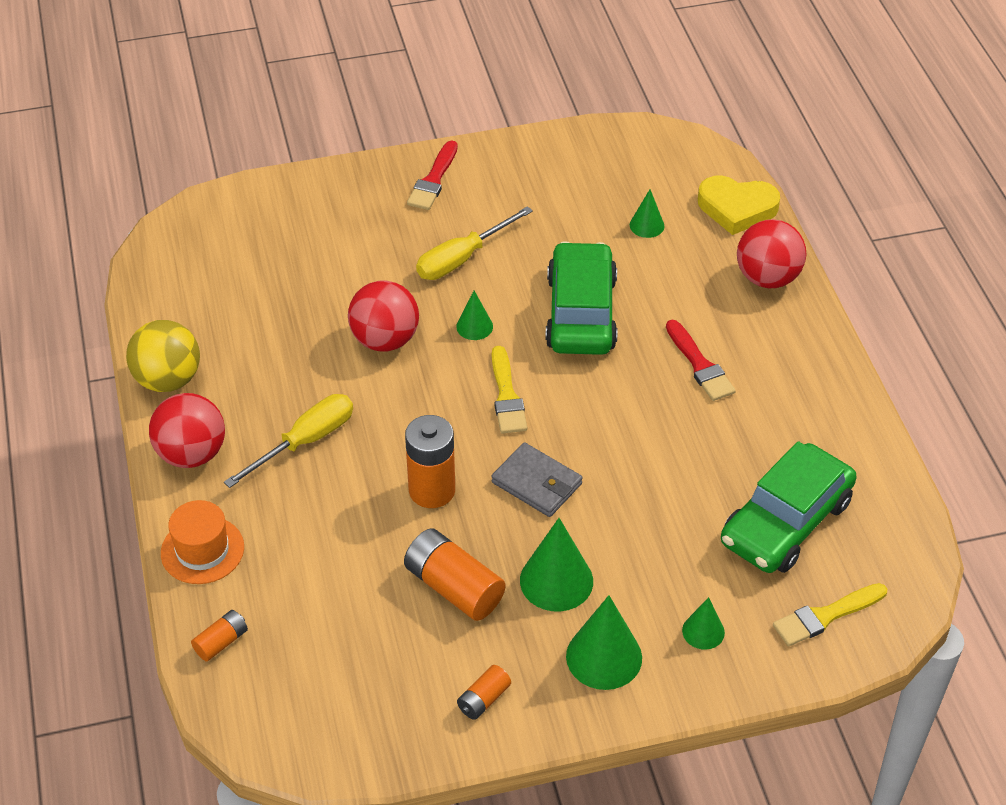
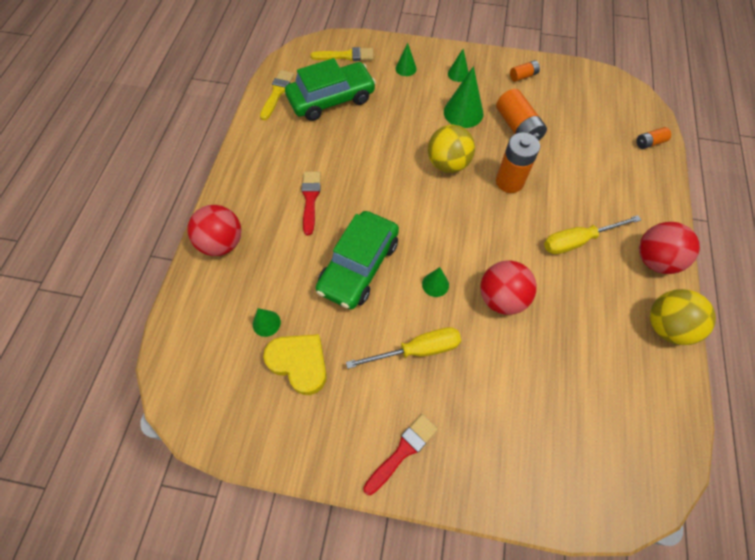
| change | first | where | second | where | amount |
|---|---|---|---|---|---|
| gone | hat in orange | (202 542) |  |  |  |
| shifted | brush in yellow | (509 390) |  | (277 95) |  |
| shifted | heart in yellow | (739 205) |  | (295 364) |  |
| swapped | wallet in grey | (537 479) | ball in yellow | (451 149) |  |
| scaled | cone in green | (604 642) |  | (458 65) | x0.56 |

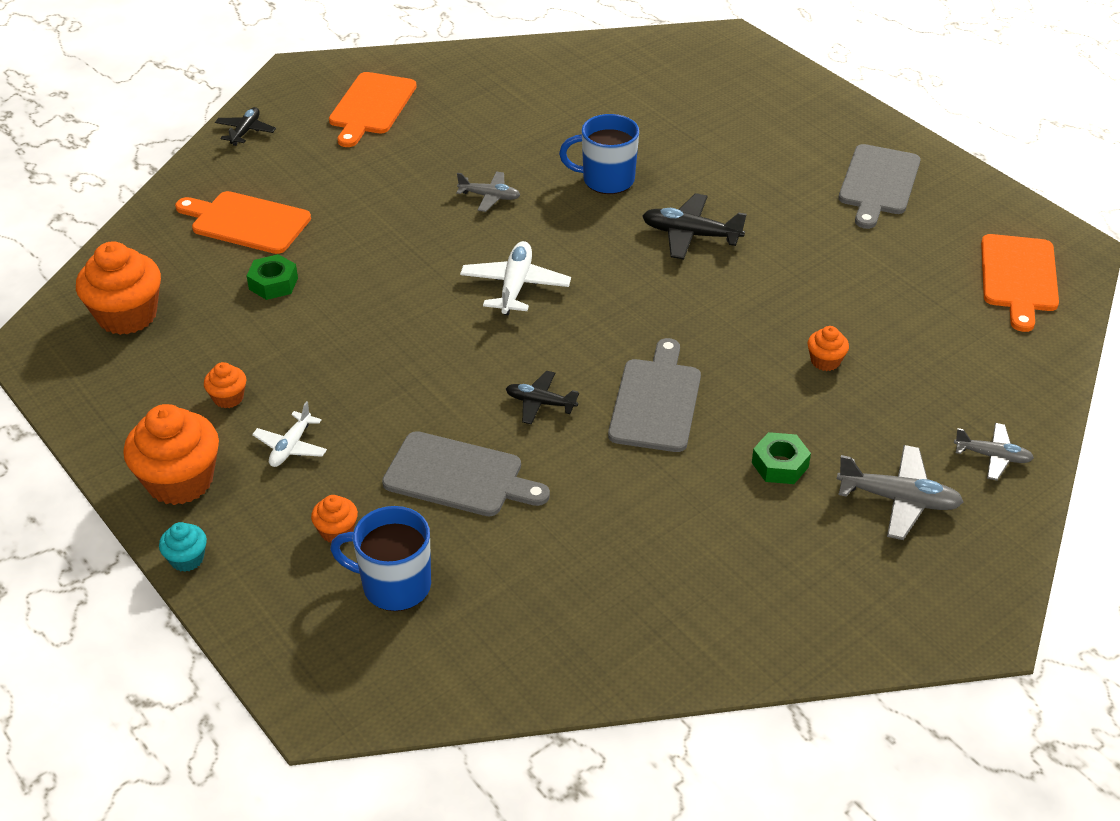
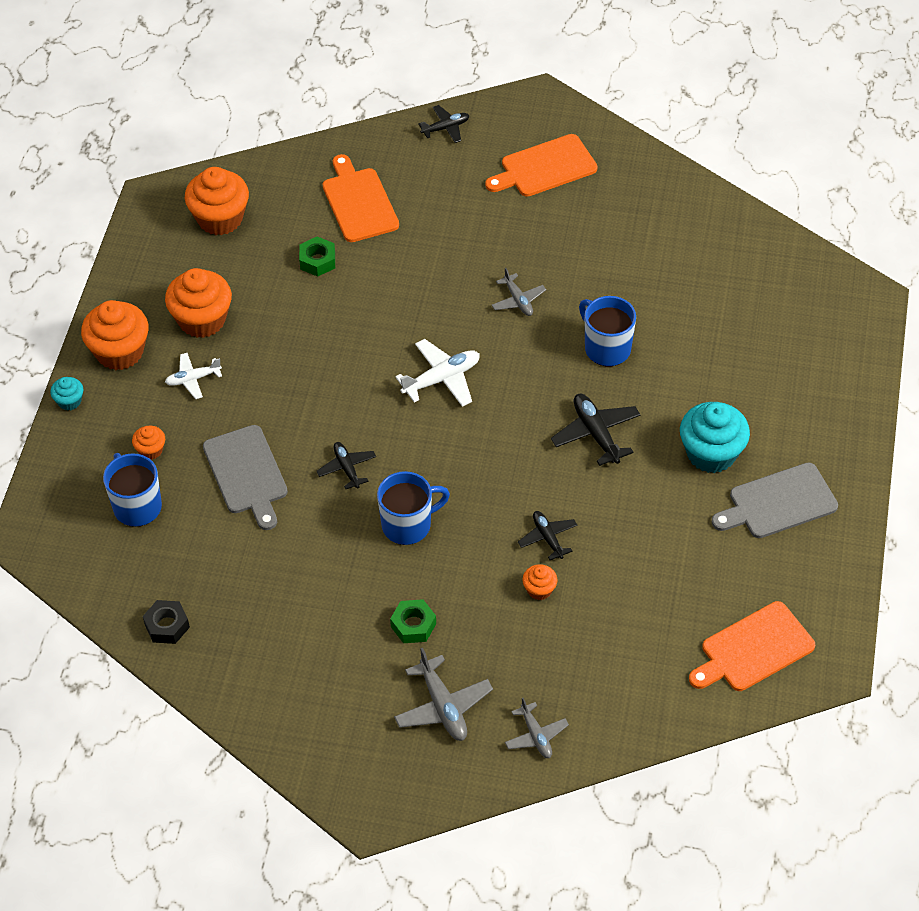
| change | first | where | second | where | amount |
|---|---|---|---|---|---|
| new |  |  | nut in black | (166 622) |  |
| new |  |  | plane in black | (547 535) |  |
| new |  |  | cupcake in turquoise | (715 437) |  |
| swapped | cutting board in grey | (654 395) | mug in blue | (413 508) |  |
| scaled | cupcake in orange | (225 385) |  | (198 303) | x2.07 |

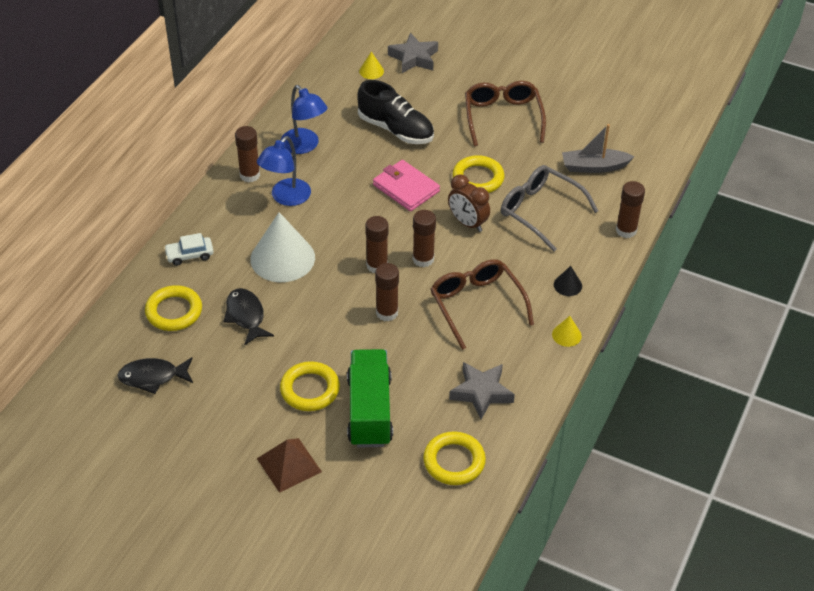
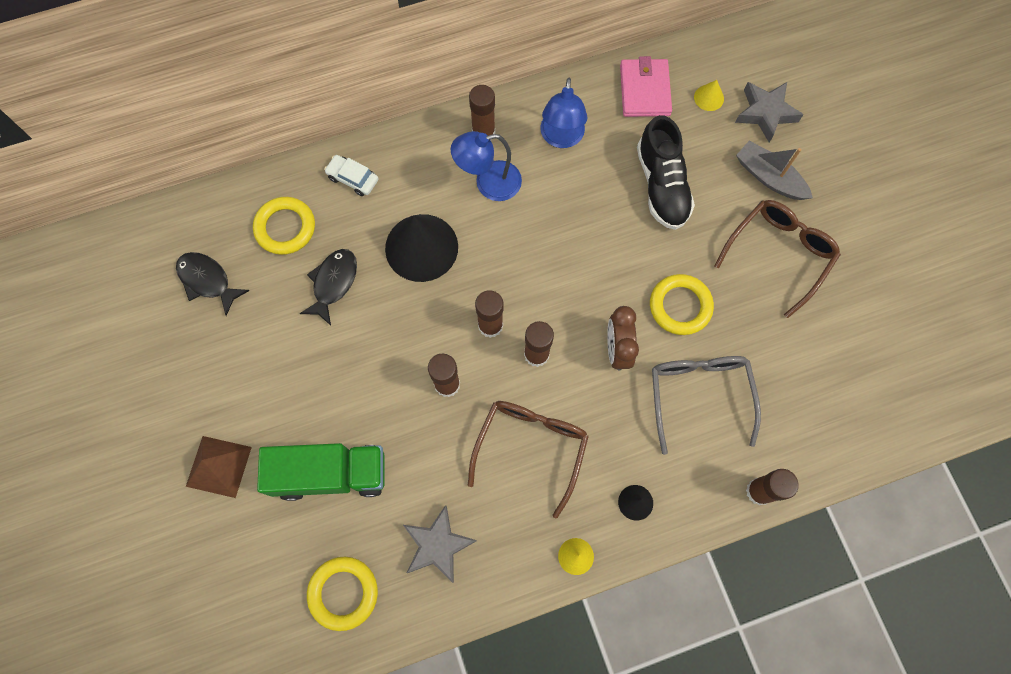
| change | first | where | second | where | amount |
|---|---|---|---|---|---|
| gone | ring in yellow | (310 386) |  |  |  |
| shifted | wallet in pink | (406 185) |  | (646 86) |  |
| shifted | boat in grey | (598 148) |  | (774 170) |  |
| repainted | cone in white | (282 247) | cone in black | (421 248) |  |
| rotated | truck in green | (370 398) |  | (321 472) | 45 degrees clockwise |

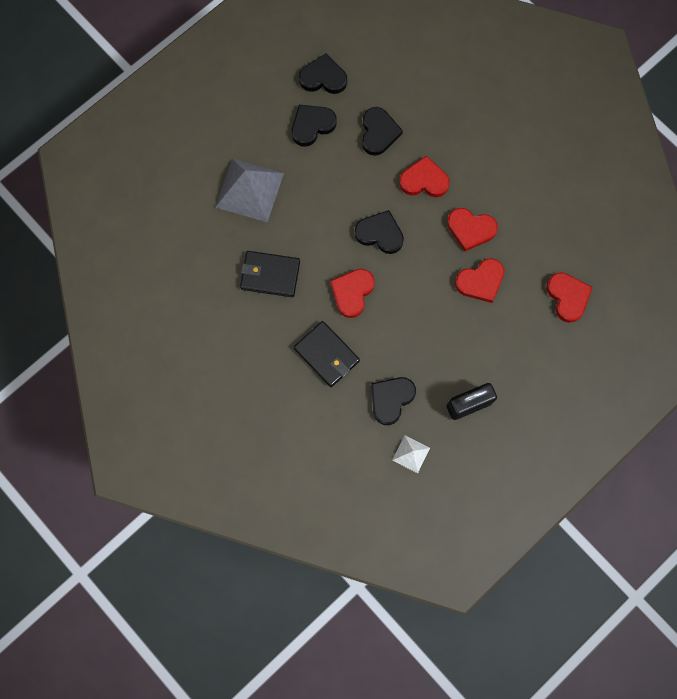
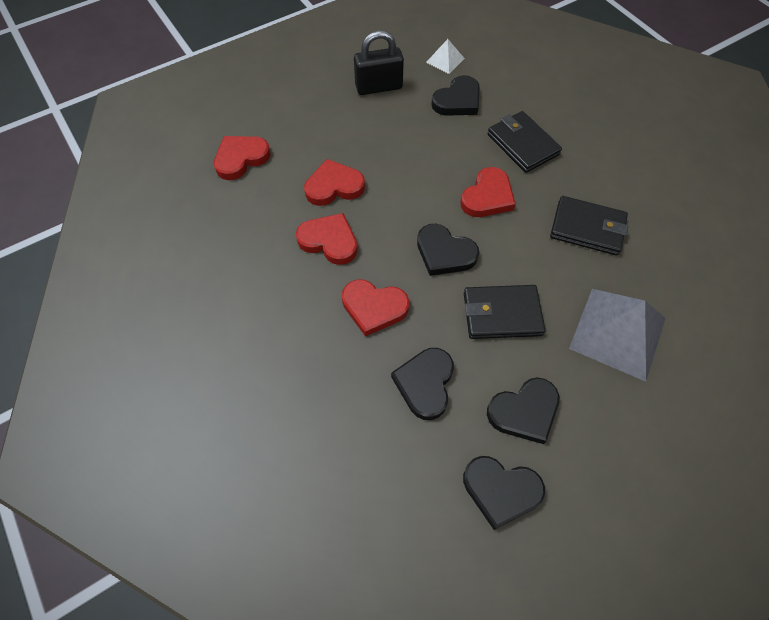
| change | first | where | second | where | amount |
|---|---|---|---|---|---|
| new |  |  | wallet in black | (504 312) |  |
| rotated | heart in red | (569 297) |  | (242 158) | 60 degrees clockwise |

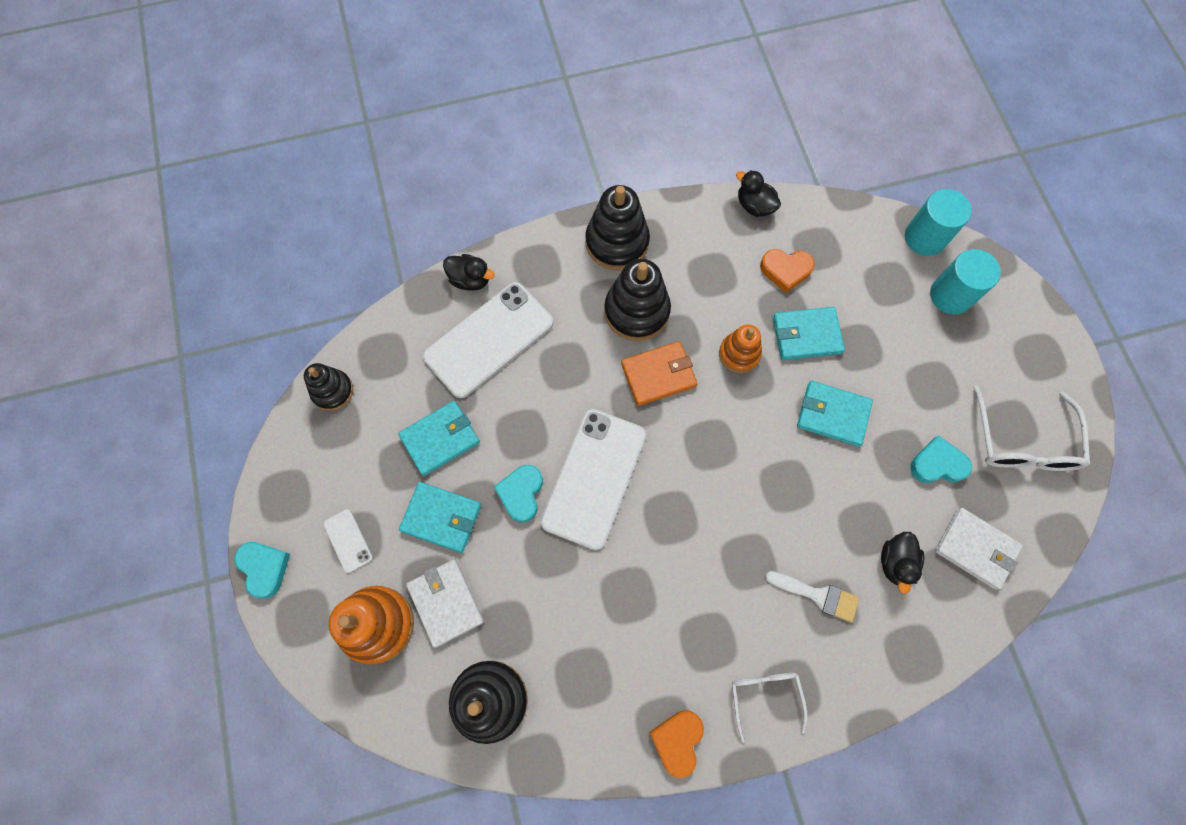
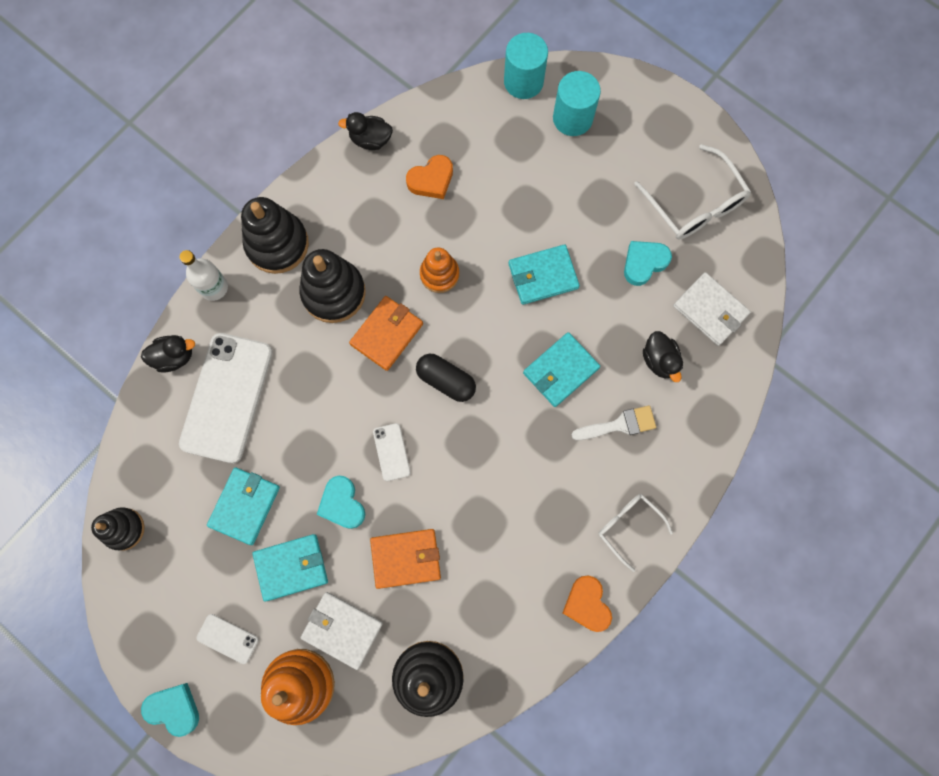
| change | first | where | second | where | amount |
|---|---|---|---|---|---|
| new |  |  | bottle in white | (204 275) |  |
| new |  |  | wallet in orange | (405 559) |  |
| new |  |  | capsule in black | (446 378) |  |
| shifted | wallet in turquoise | (809 333) |  | (561 369) |  |
| rotated | wallet in white | (979 549) |  | (712 309) | 45 degrees clockwise |
| scaled | phone in white | (593 479) |  | (392 452) | x0.43 |

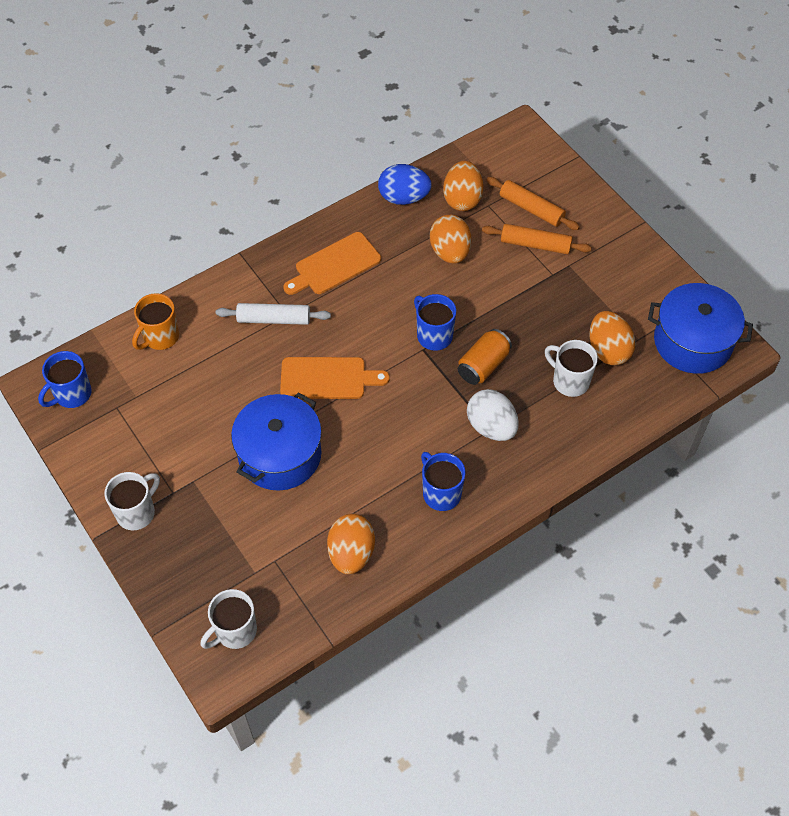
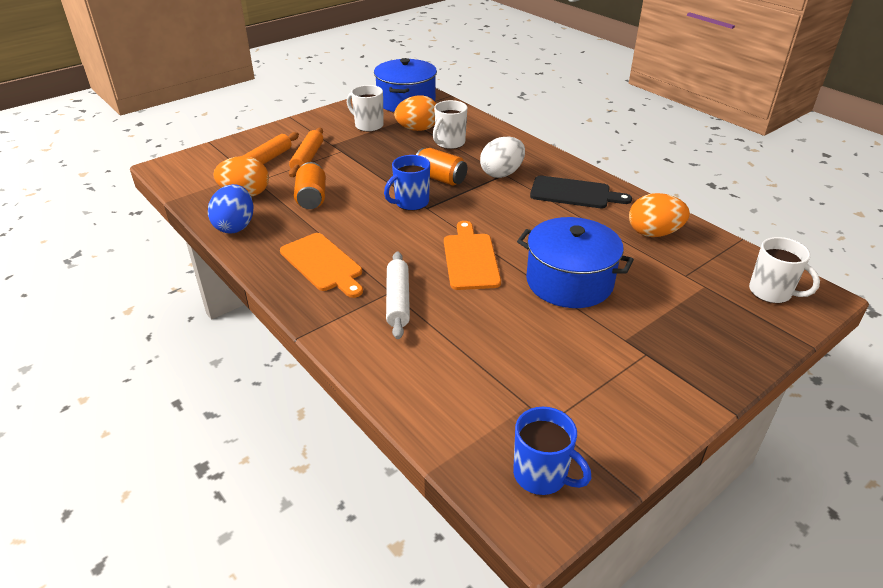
| change | first | where | second | where | amount |
|---|---|---|---|---|---|
| gone | mug in orange | (155 321) |  |  |  |
| shifted | mug in white | (132 501) |  | (365 108) |  |
| swapped | mug in blue | (443 481) | cutting board in black | (581 192) |  |
| swapped | egg in orange | (450 239) | can in orange | (310 185) |  |

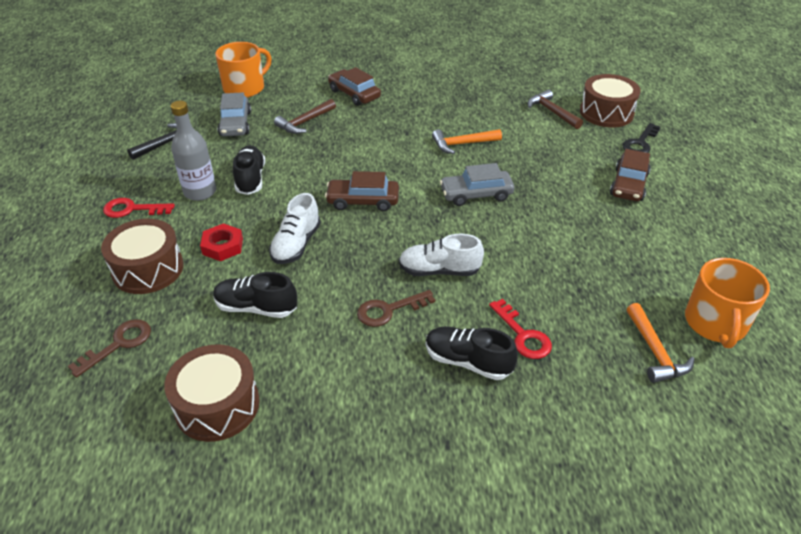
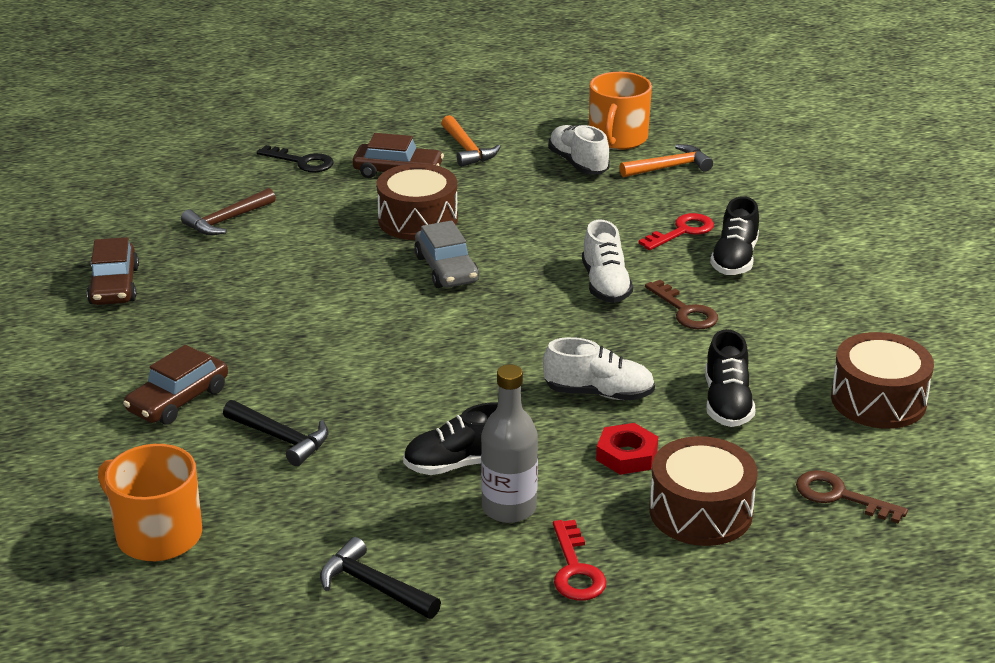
| change | first | where | second | where | amount |
|---|---|---|---|---|---|
| gone | car in grey | (234 114) |  |  |  |
| new |  |  | shoe in white | (579 149) |  |
| shifted | car in brown | (362 191) |  | (113 271) |  |
| shifted | hammer in orange | (467 141) |  | (471 141) |  |
| shifted | drum in brown | (610 100) |  | (417 201) |  |
| repainted | hammer in brown | (305 116) | hammer in black | (275 433) |  |
| rotated | mug in orange | (727 303) |  | (620 111) | 105 degrees clockwise |

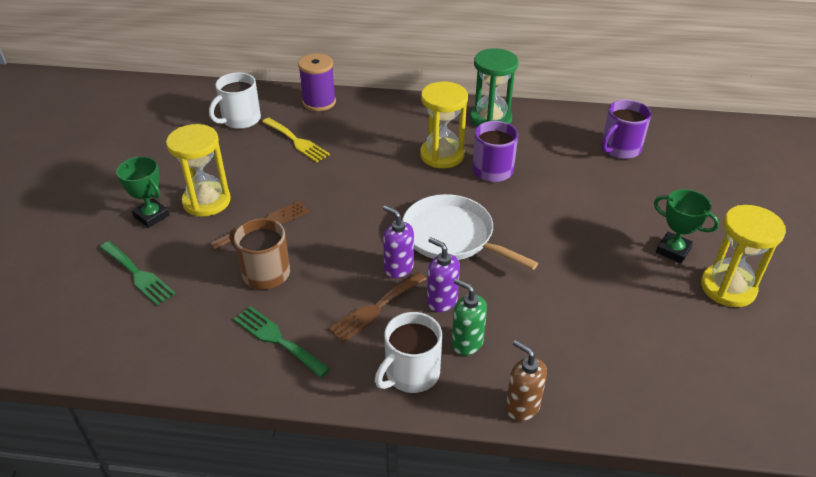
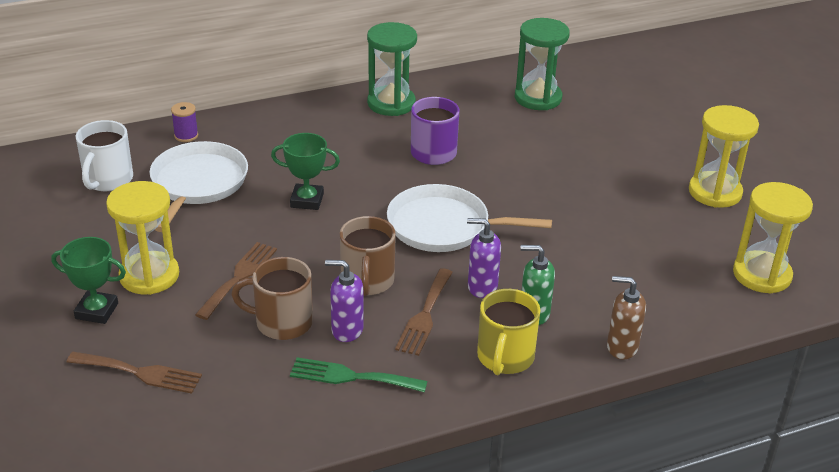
| change | first | where | second | where | amount |
|---|---|---|---|---|---|
| new |  |  | mug in brown | (368 256) |  |
| shifted | soap dispenser in purple | (398 242) |  | (344 301) |  |
| shifted | hourglass in yellow | (444 125) |  | (773 238) |  |
| shifted | trophy in green | (686 226) |  | (305 171) |  |
| swapped | fork in yellow | (296 140) | pan in white | (199 186) |  |
| swapped | mug in purple | (626 129) | hourglass in green | (542 64) |  |
| repainted | fork in green | (137 273) | fork in brown | (134 373) |  |
| repainted | mug in white | (408 352) | mug in yellow | (509 332) |  |
| scaled | spool in purple | (317 82) |  | (184 122) | x0.57 |

